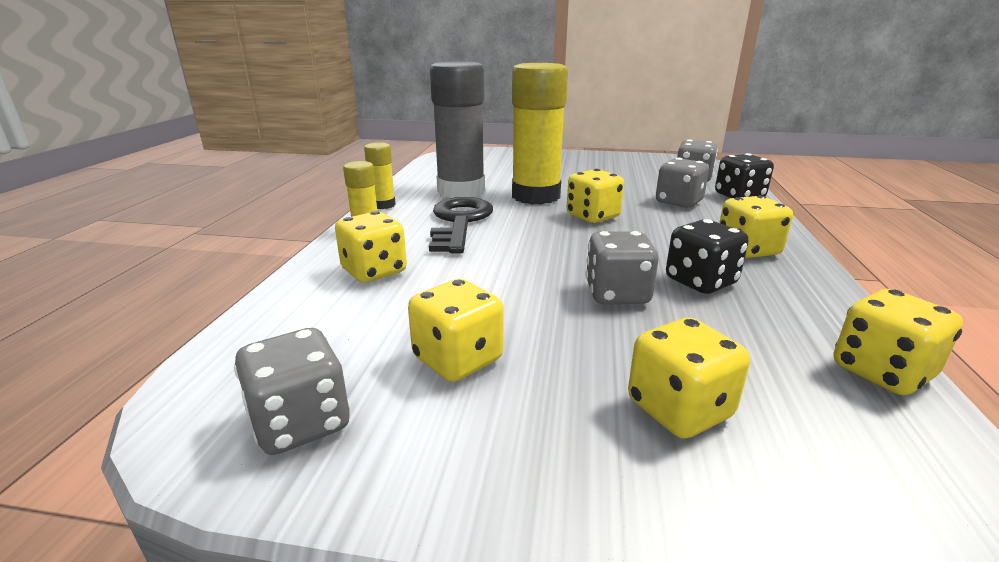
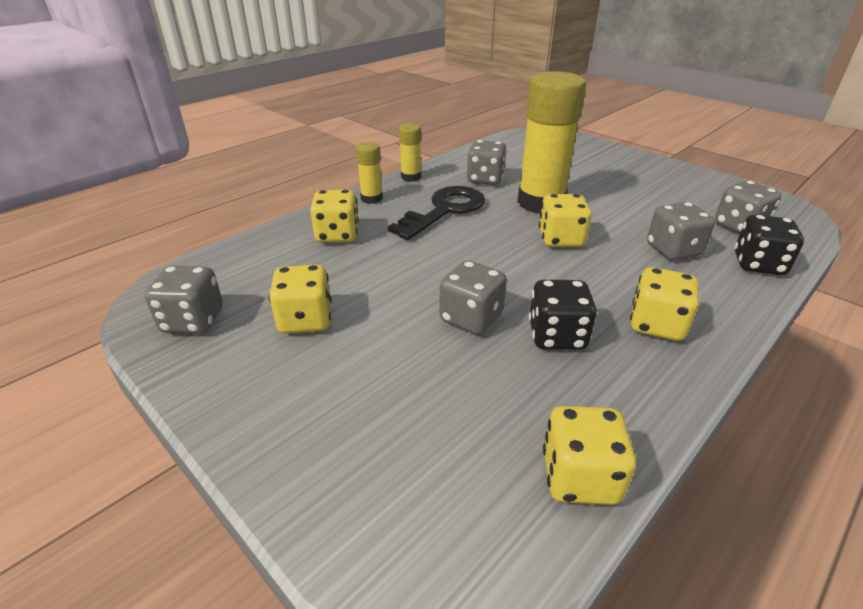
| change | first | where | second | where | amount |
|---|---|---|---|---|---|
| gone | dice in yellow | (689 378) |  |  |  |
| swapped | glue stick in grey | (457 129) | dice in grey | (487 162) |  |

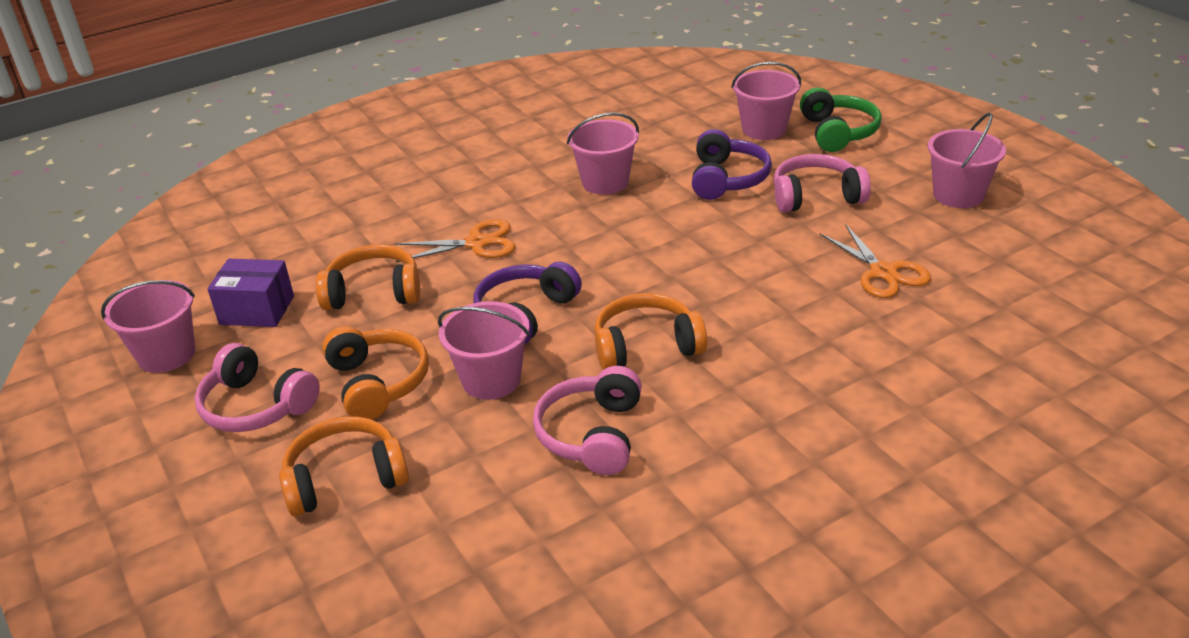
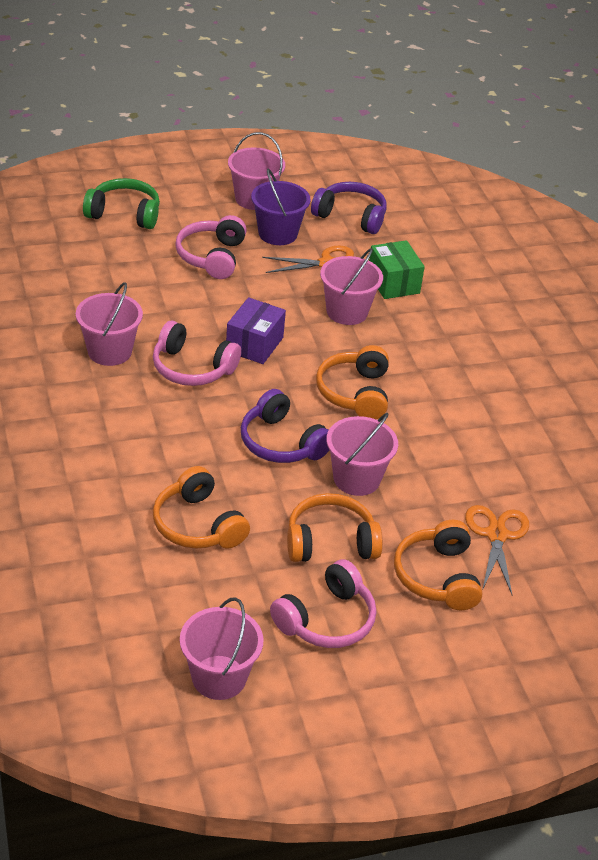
| change | first | where | second | where | amount |
|---|---|---|---|---|---|
| new |  |  | bucket in purple | (281 207) |  |
| new |  |  | box in green | (397 269) |  |
| shifted | box in purple | (250 293) |  | (256 330) |  |
| shifted | scissors in orange | (454 240) |  | (497 549) |  |
| shifted | headphones in pink | (587 420) |  | (197 353) |  |
| shifted | headphones in purple | (732 164) |  | (349 208) |  |
| shifted | bucket in pink | (766 101) |  | (351 286) |  |
| rotated | headphones in orange | (368 277) |  | (201 507) | 45 degrees counterclockwise |

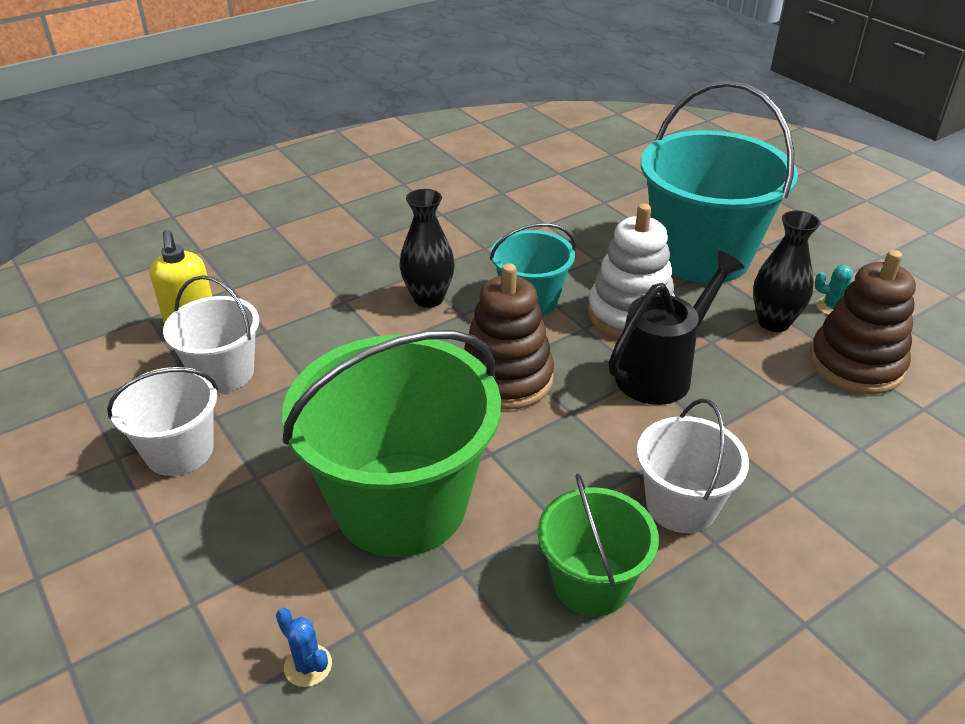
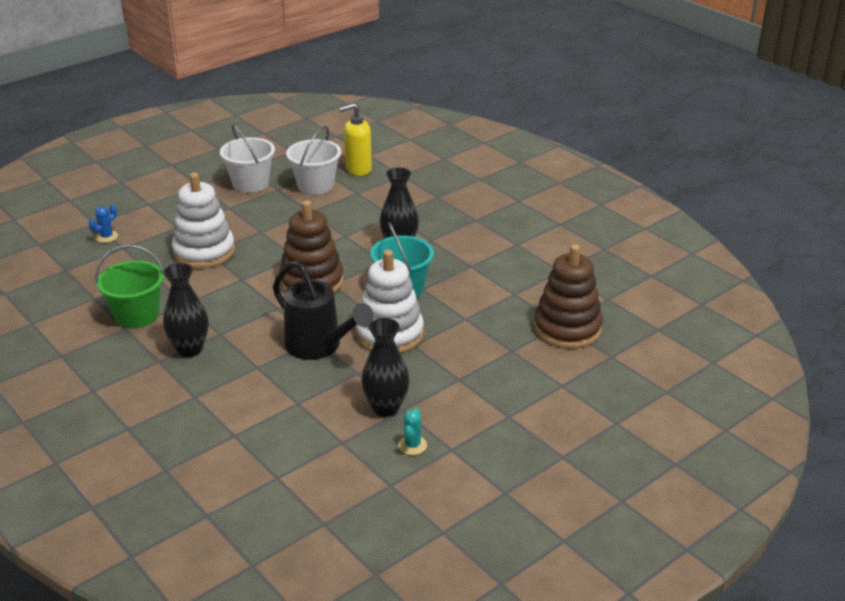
| change | first | where | second | where | amount |
|---|---|---|---|---|---|
| gone | bucket in turquoise | (719 182) |  |  |  |
| shifted | stacking toy in brown | (862 322) |  | (568 296) |  |
| swapped | bucket in green | (391 443) | stacking toy in white | (203 221) |  |
| swapped | bucket in white | (693 466) | vase in black | (186 310) |  |

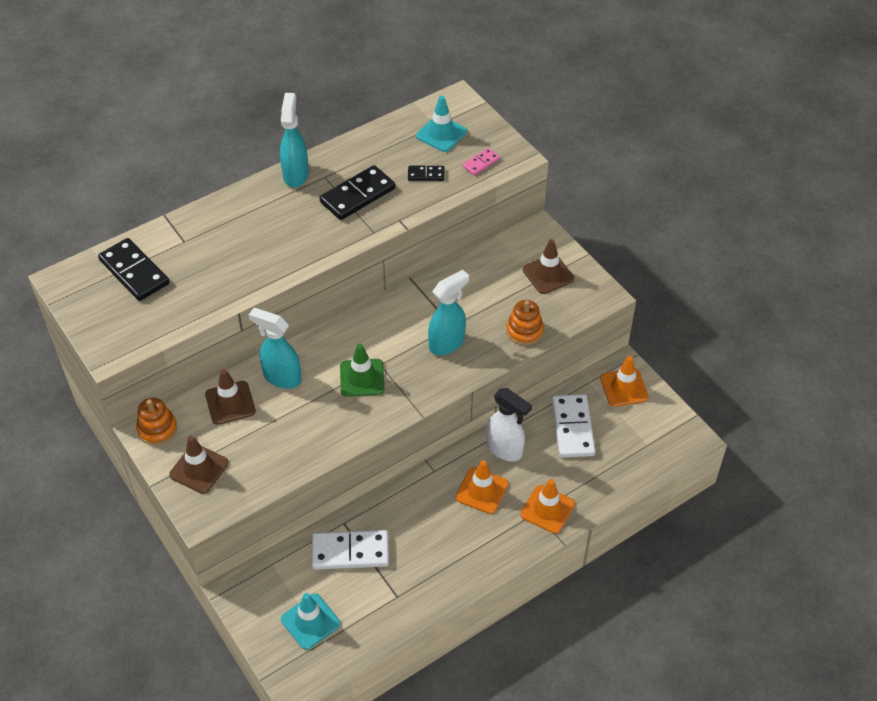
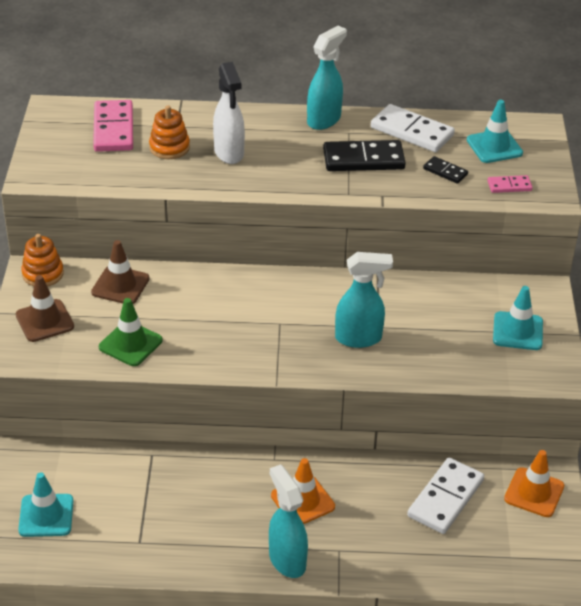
| change | first | where | second | where | amount |
|---|---|---|---|---|---|
| gone | traffic cone in orange | (547 506) |  |  |  |
| shifted | spray bottle in turquoise | (275 348) |  | (288 521) |  |
| shifted | domino in white | (350 550) |  | (413 128) |  |
| shifted | traffic cone in green | (362 370) |  | (131 332) |  |
| shifted | spray bottle in white | (509 424) |  | (229 113) |  |
| shifted | stacking toy in orange | (525 322) |  | (169 132) |  |
| repainted | domino in black | (133 269) | domino in pink | (113 126) |  |
| repainted | traffic cone in brown | (548 266) | traffic cone in turquoise | (518 318) |  |

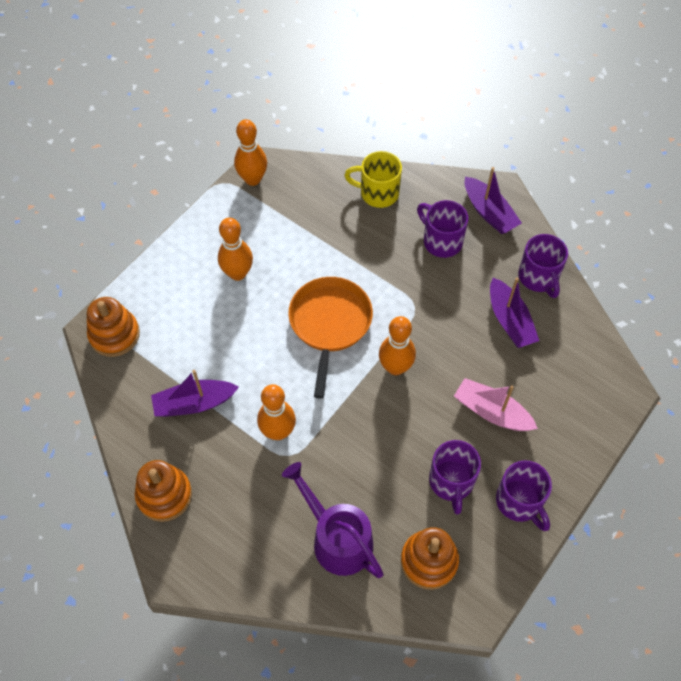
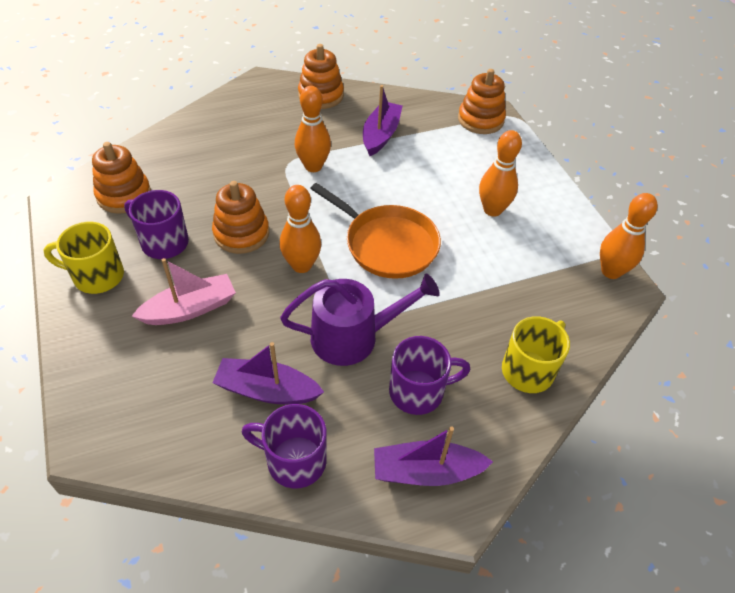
| change | first | where | second | where | amount |
|---|---|---|---|---|---|
| new |  |  | stacking toy in orange | (240 217) |  |
| shifted | watering can in purple | (333 520) |  | (360 320) |  |
| repainted | mug in purple | (524 495) | mug in yellow | (83 258) |  |

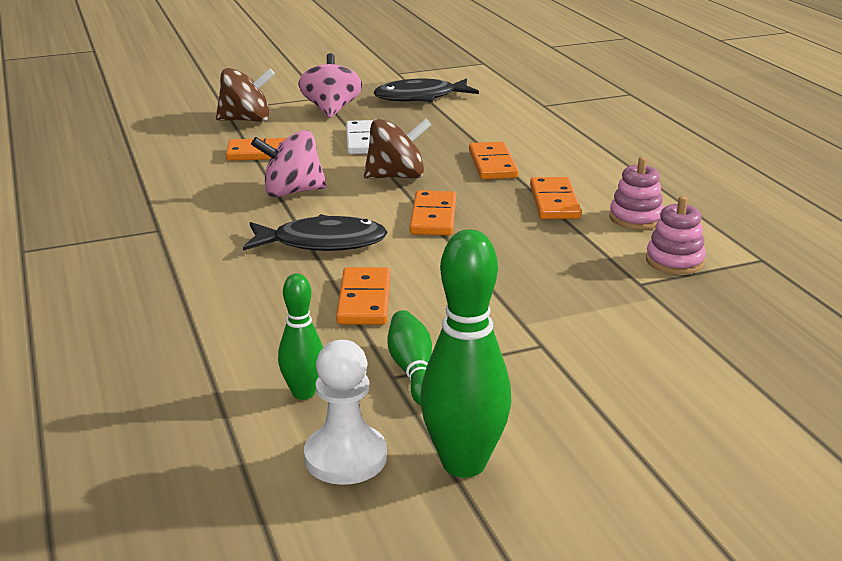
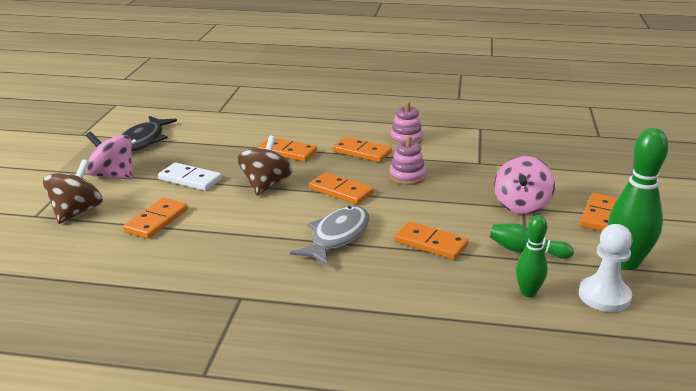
| change | first | where | second | where | amount |
|---|---|---|---|---|---|
| new |  |  | domino in orange | (599 212) |  |
| shifted | spinning top in pink | (289 163) |  | (524 185) |  |
| shifted | stacking toy in pink | (676 235) |  | (407 160) |  |
| repainted | fish in black | (315 232) | fish in grey | (330 236) |  |

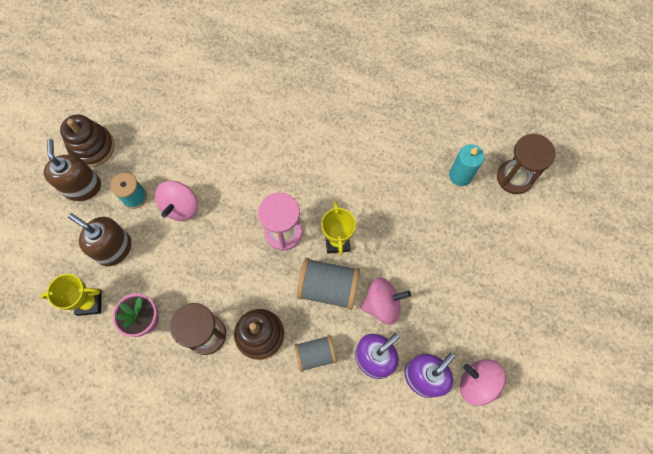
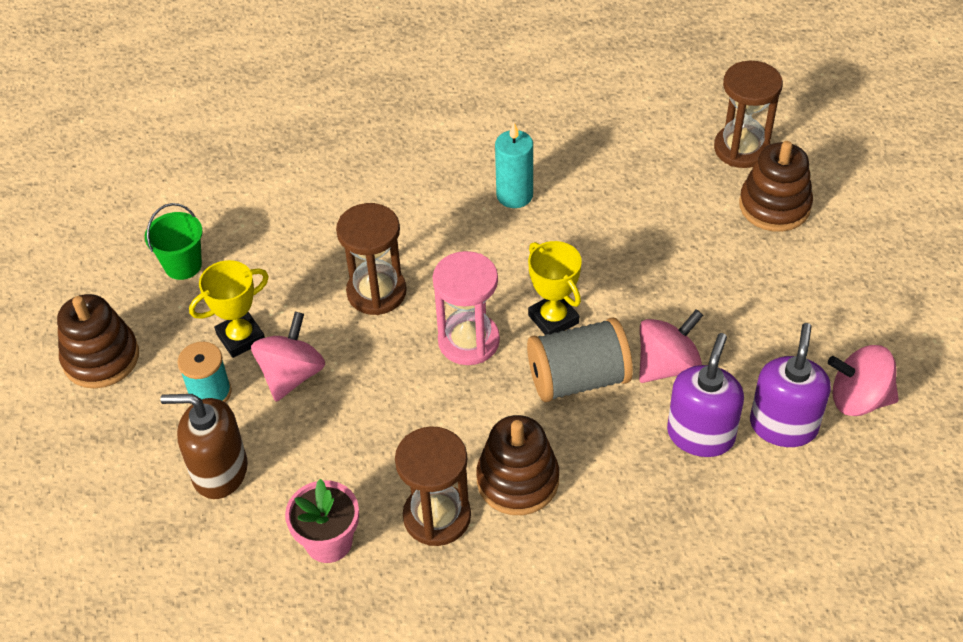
| change | first | where | second | where | amount |
|---|---|---|---|---|---|
| gone | soap dispenser in brown | (72 170) |  |  |  |
| gone | spool in grey | (315 353) |  |  |  |
| new |  |  | bucket in green | (174 241) |  |
| new |  |  | hourglass in brown | (371 259) |  |
| new |  |  | stacking toy in brown | (776 186) |  |
| shifted | trophy in yellow | (71 295) |  | (229 309) |  |
| shifted | candle in turquoise | (466 165) |  | (514 165) |  |
| rotated | spinning top in pink | (176 201) |  | (288 357) | 150 degrees counterclockwise |

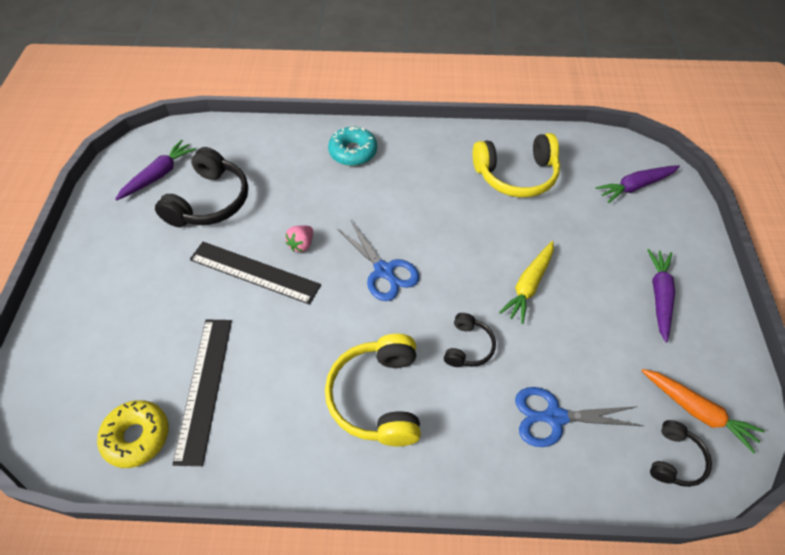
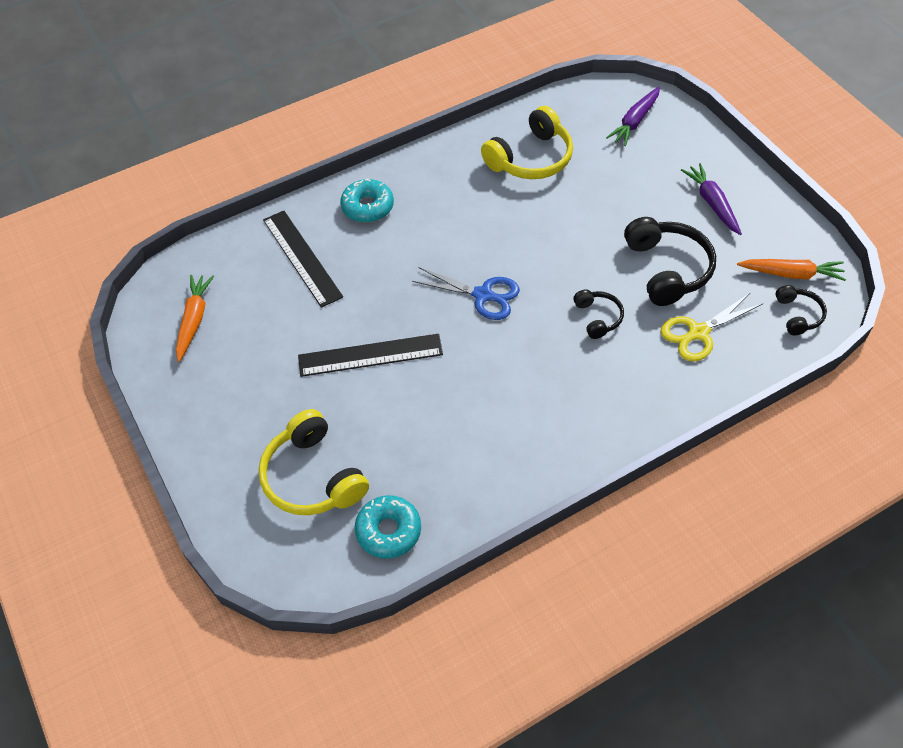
| change | first | where | second | where | amount |
|---|---|---|---|---|---|
| gone | strawberry in pink | (299 239) |  |  |  |
| gone | carrot in yellow | (526 282) |  |  |  |
| shifted | headphones in black | (201 187) |  | (670 261) |  |
| shifted | ruler in black | (202 392) |  | (303 259) |  |
| shifted | headphones in yellow | (373 390) |  | (314 462) |  |
| repainted | donut in yellow | (133 434) | donut in turquoise | (388 527) |  |
| repainted | carrot in purple | (155 170) | carrot in orange | (195 318) |  |
| repainted | scissors in blue | (579 417) | scissors in yellow | (712 327) |  |

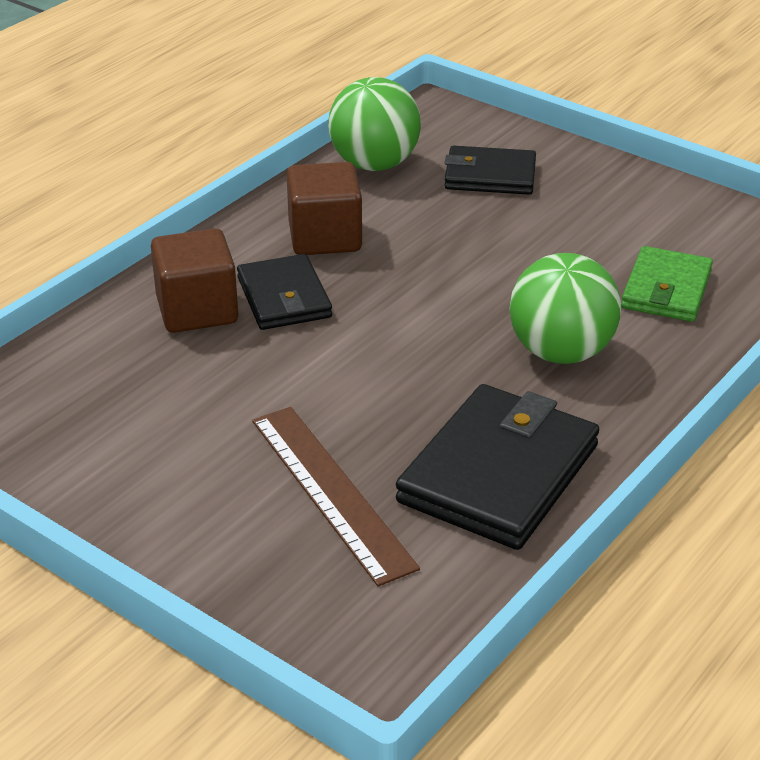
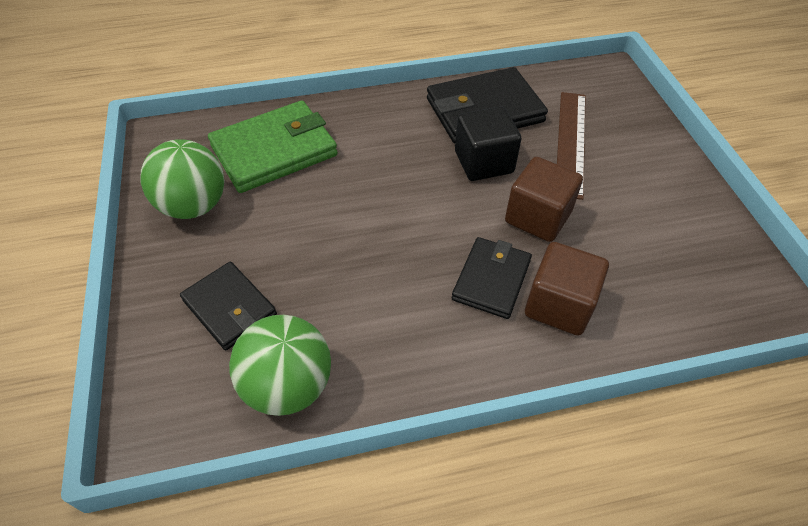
| change | first | where | second | where | amount |
|---|---|---|---|---|---|
| new |  |  | cube in black | (488 143) |  |
| shifted | cube in brown | (324 208) |  | (544 199) |  |
| shifted | ball in green | (565 308) |  | (183 179) |  |
| scaled | wallet in green | (667 284) |  | (273 147) | x1.61 |

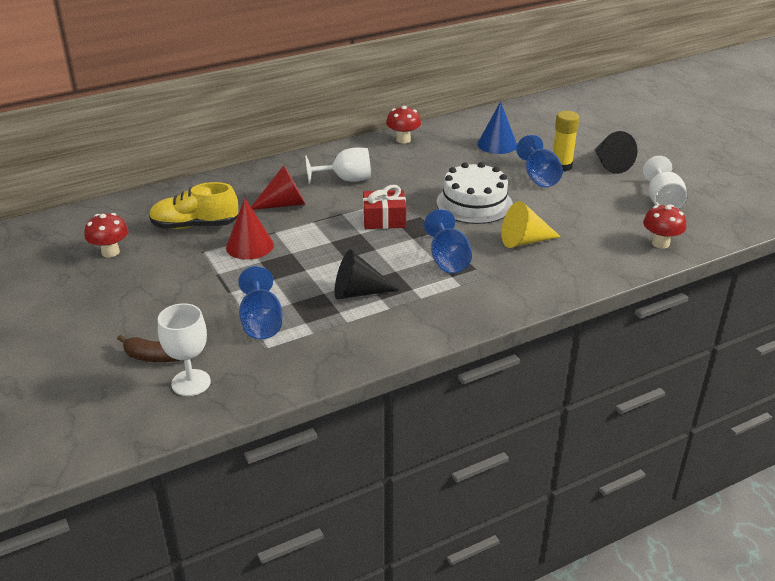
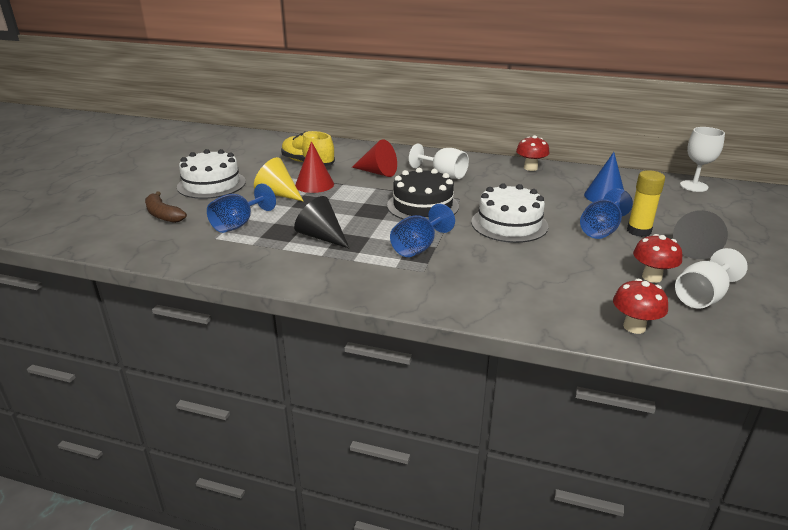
| change | first | where | second | where | amount |
|---|---|---|---|---|---|
| new |  |  | cake in white | (211 174) |  |
| shifted | mushroom in red | (106 235) |  | (657 258) |  |
| shifted | goblet in white | (184 349) |  | (702 159) |  |
| shifted | cone in yellow | (531 224) |  | (278 179) |  |
| swapped | gift in red | (384 207) | cake in black | (423 194) |  |

